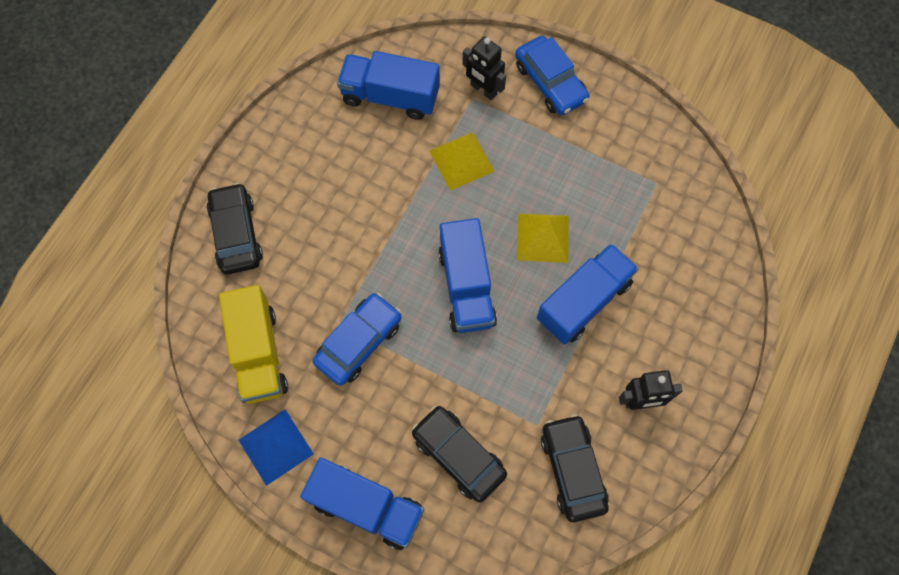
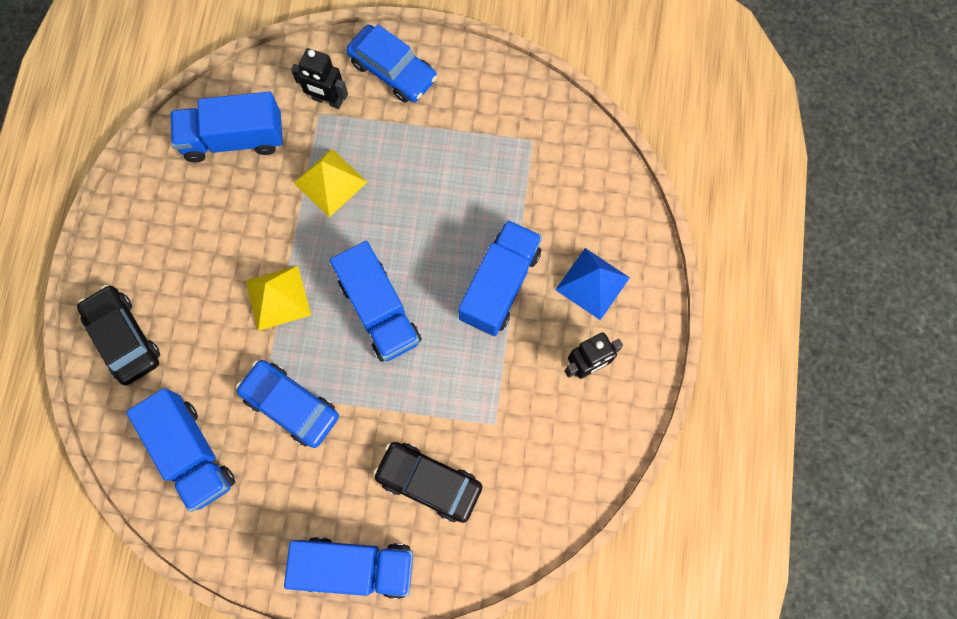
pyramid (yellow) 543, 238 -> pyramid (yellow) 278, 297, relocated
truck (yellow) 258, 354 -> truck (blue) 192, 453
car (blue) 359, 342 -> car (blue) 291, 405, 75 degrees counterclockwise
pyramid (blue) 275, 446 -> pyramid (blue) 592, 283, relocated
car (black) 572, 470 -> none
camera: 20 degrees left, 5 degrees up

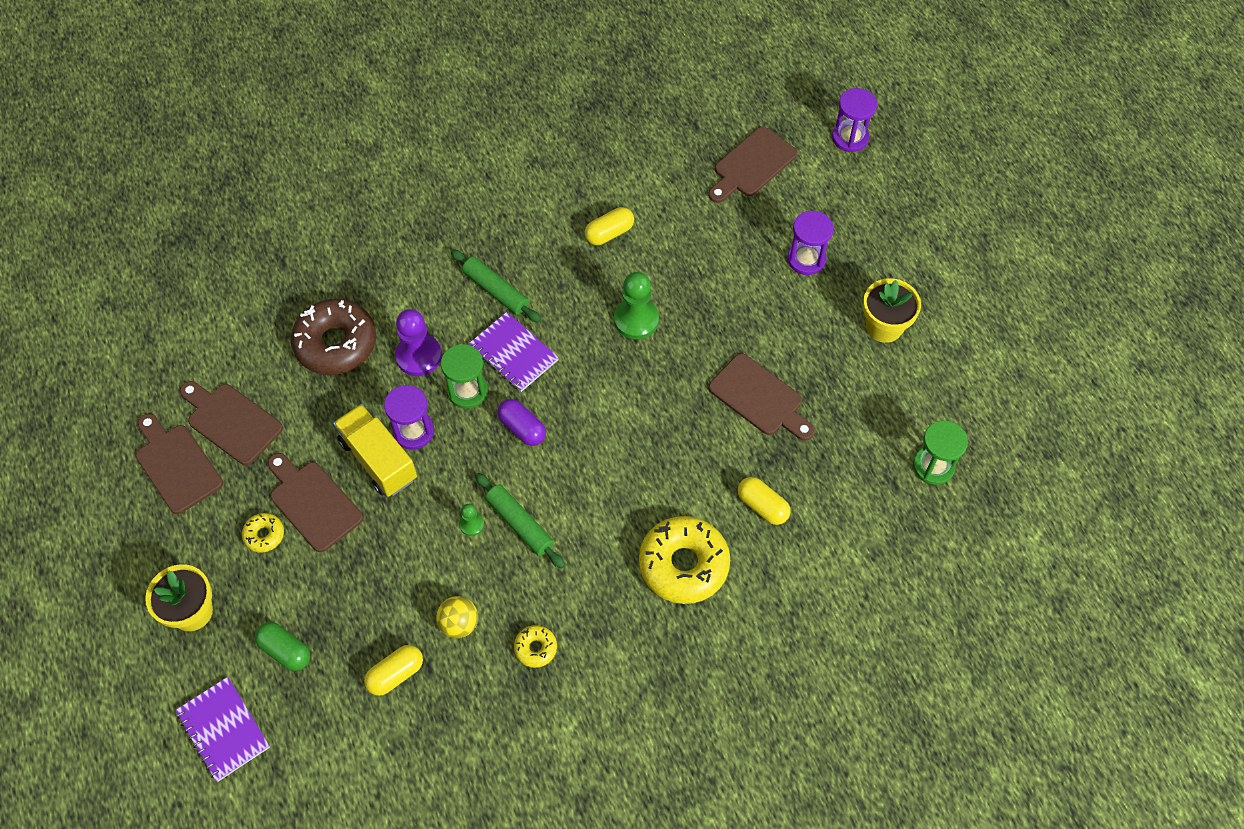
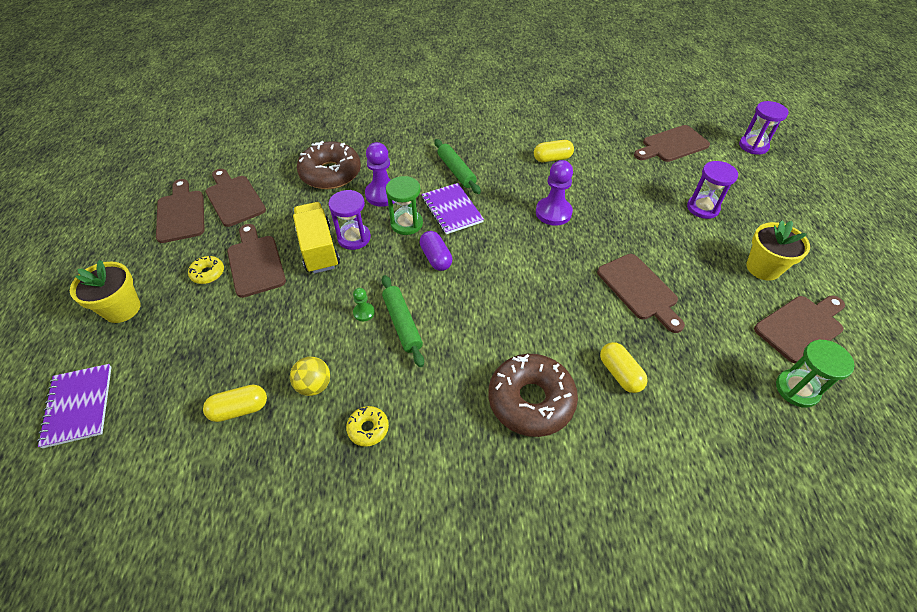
pawn (green) 636, 320 -> pawn (purple) 553, 212
donut (yellow) 683, 564 -> donut (brown) 531, 400
capsule (green) 285, 650 -> none
none -> cutting board (brown) 801, 326
camera: 20 degrees right, 10 degrees down

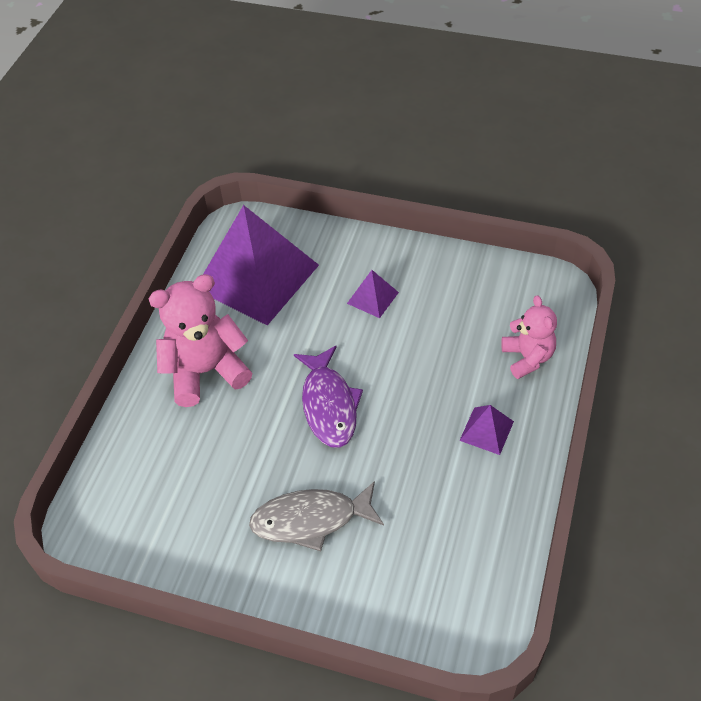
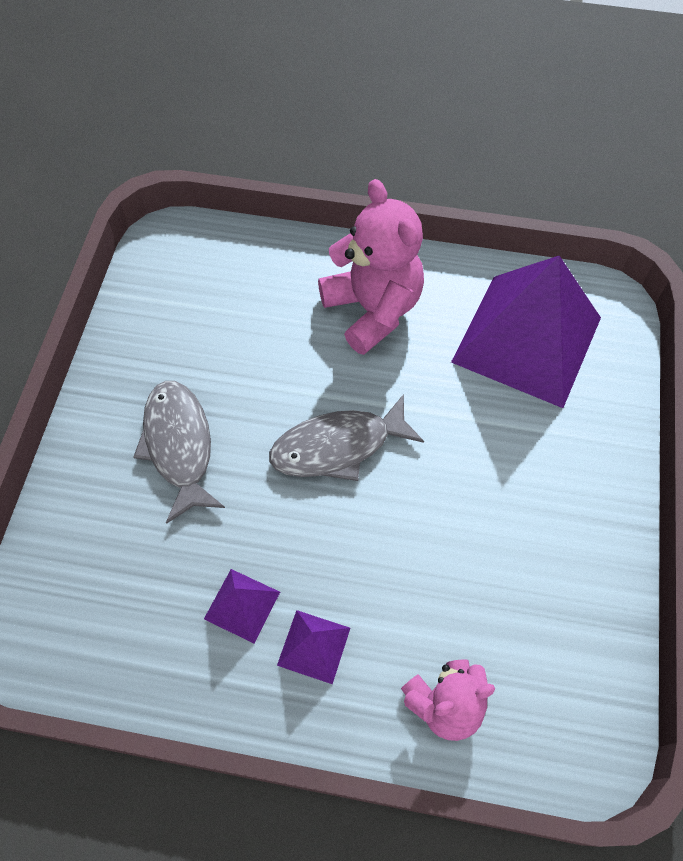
pyramid (purple) 373, 297 -> pyramid (purple) 242, 605, relocated
fish (purple) 329, 405 -> fish (grey) 338, 446
camera: 80 degrees right, 10 degrees up

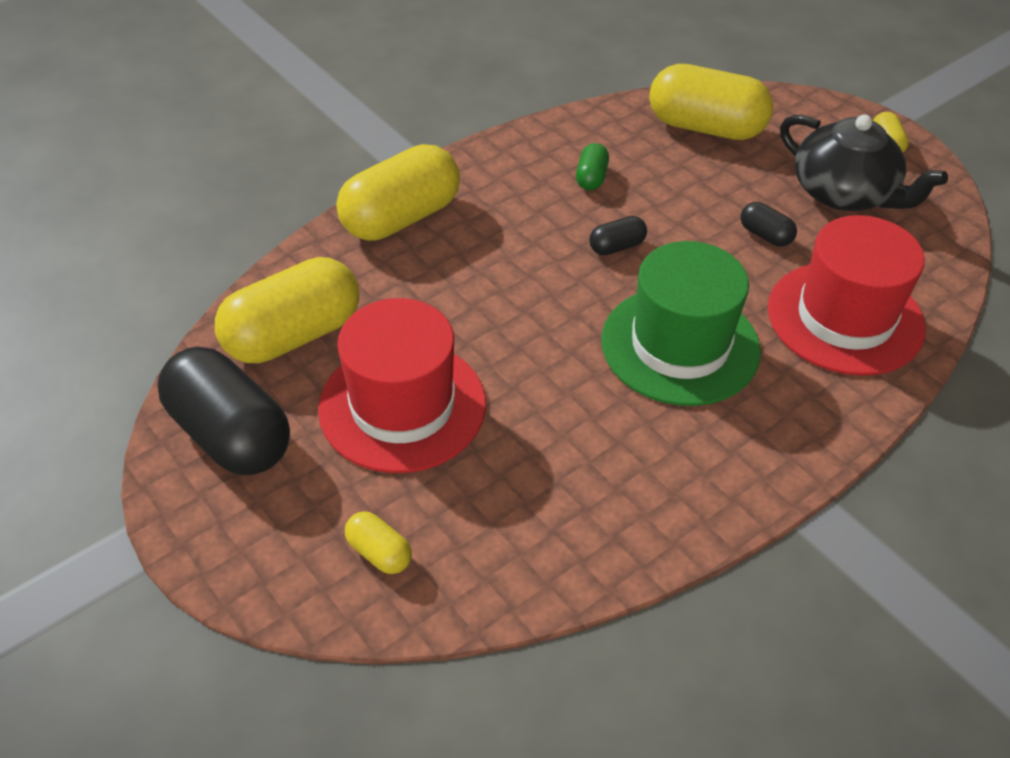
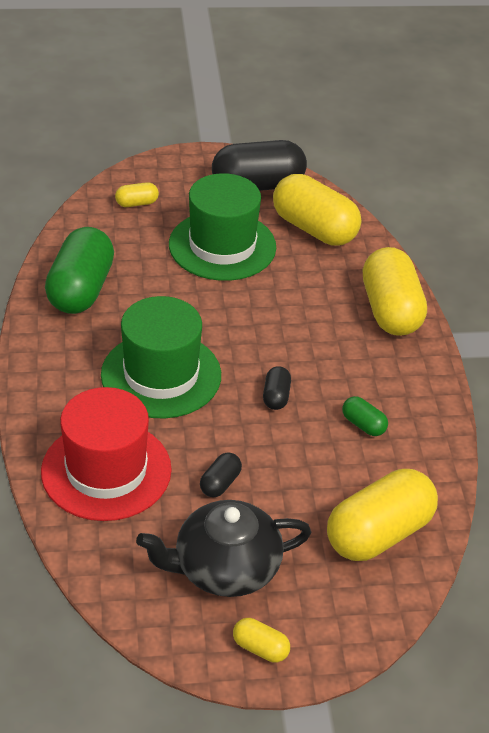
capsule (black) 765, 235 -> capsule (black) 220, 483, 45 degrees counterclockwise
capsule (yellow) 293, 335 -> capsule (yellow) 314, 229, 45 degrees counterclockwise
hat (red) 402, 406 -> hat (green) 222, 246
none -> capsule (green) 81, 289
camera: 120 degrees right, 5 degrees down

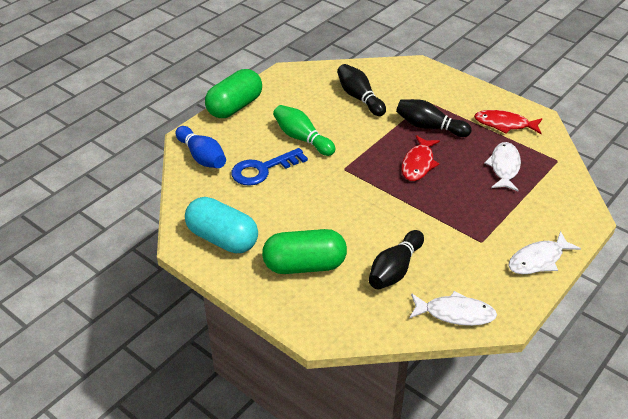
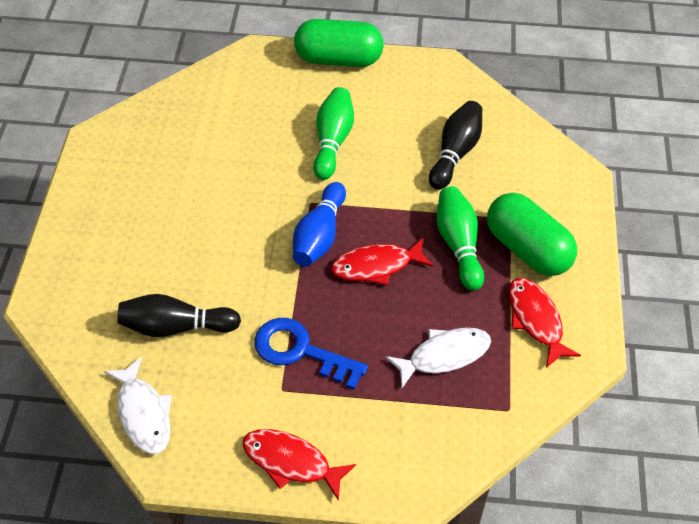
bowling pin (black) 429, 127 -> bowling pin (green) 458, 245
bowling pin (blue) 202, 157 -> bowling pin (blue) 319, 236, relocated
key (blue) 263, 169 -> key (blue) 301, 351, relocated
capsule (turquoise) 222, 239 -> none
capsule (green) 304, 265 -> capsule (green) 527, 249, relocated
fish (white) 538, 260 -> fish (red) 291, 462
camera: 55 degrees right, 10 degrees up

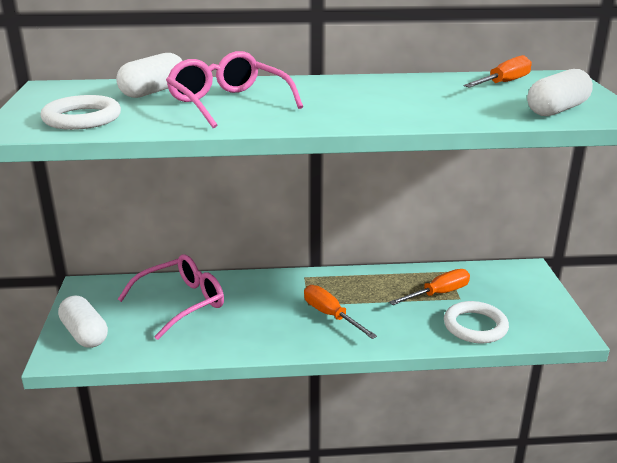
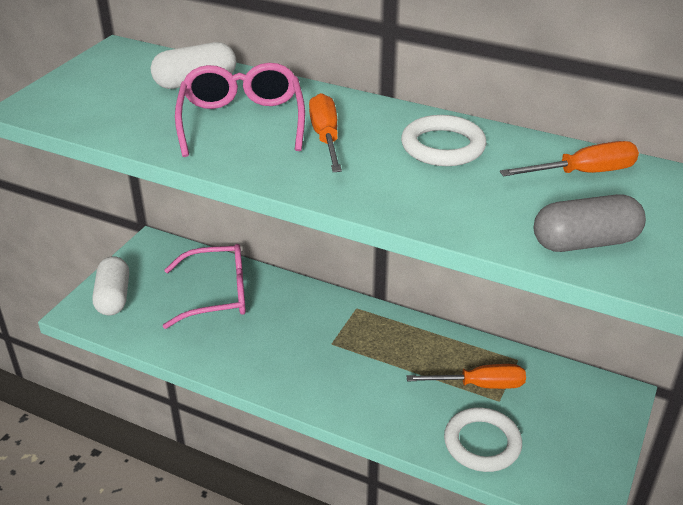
capsule (white) 557, 110 -> capsule (grey) 585, 243
ring (white) 82, 118 -> ring (white) 443, 146, relocated
screwdriver (orange) 330, 315 -> screwdriver (orange) 326, 137, relocated
camera: 30 degrees right, 10 degrees up

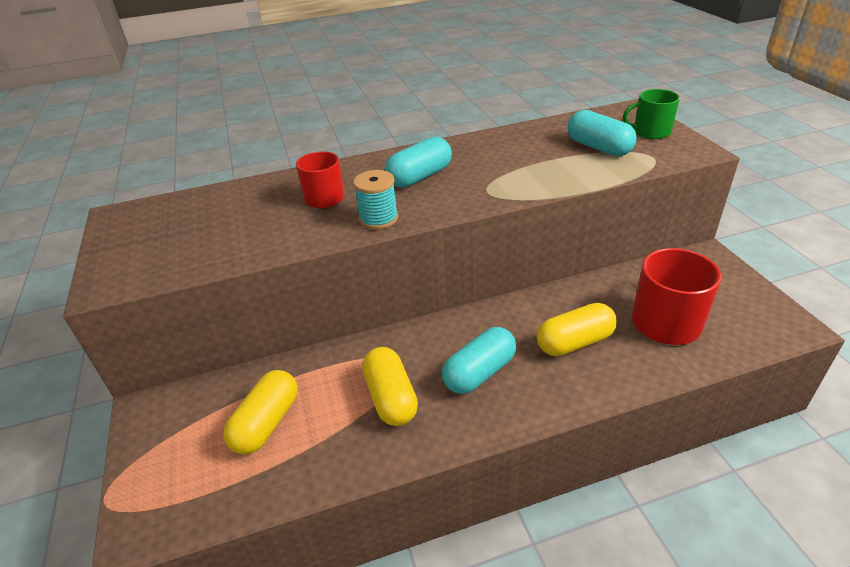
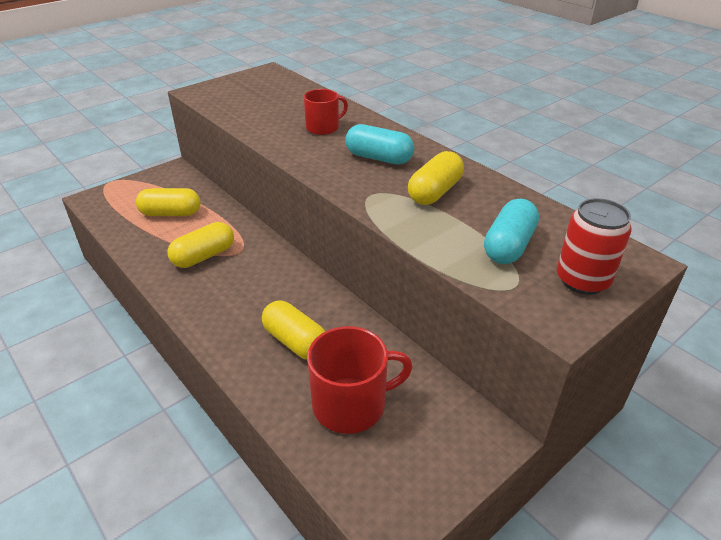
mug (green) 650, 132 -> can (red) 582, 280
spool (turquoise) 378, 218 -> none
capsule (turquoise) 479, 372 -> none
none -> capsule (yellow) 435, 192
camera: 65 degrees right, 0 degrees up

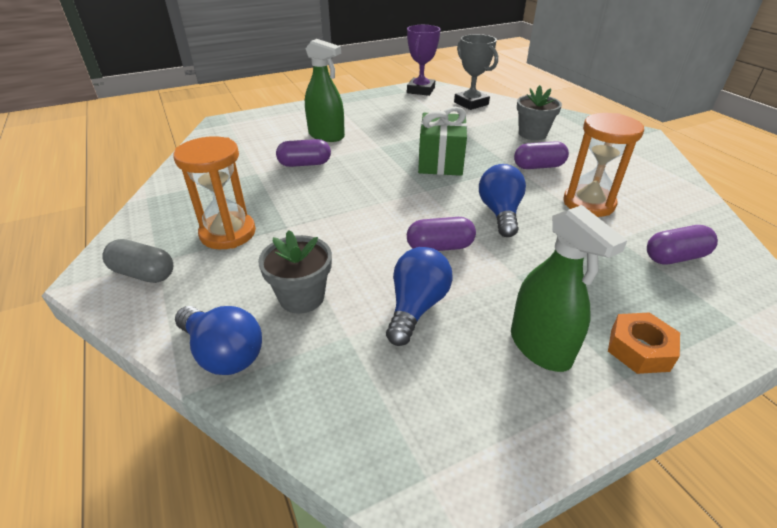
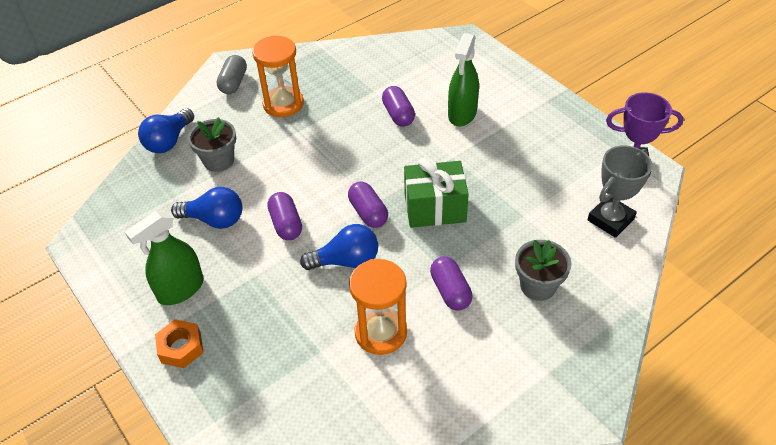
capsule (purple) 675, 257 -> capsule (purple) 368, 213, relocated
camera: 80 degrees right, 10 degrees up

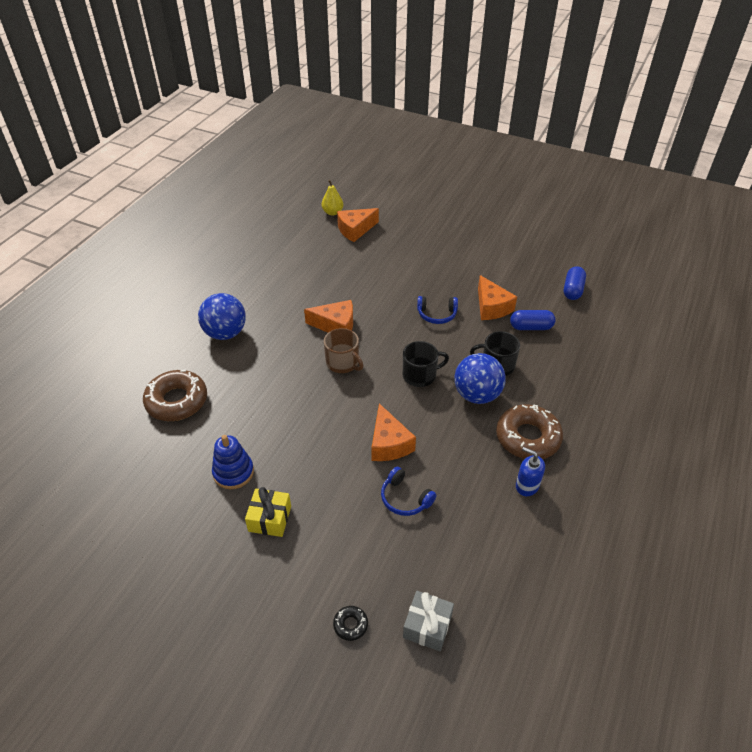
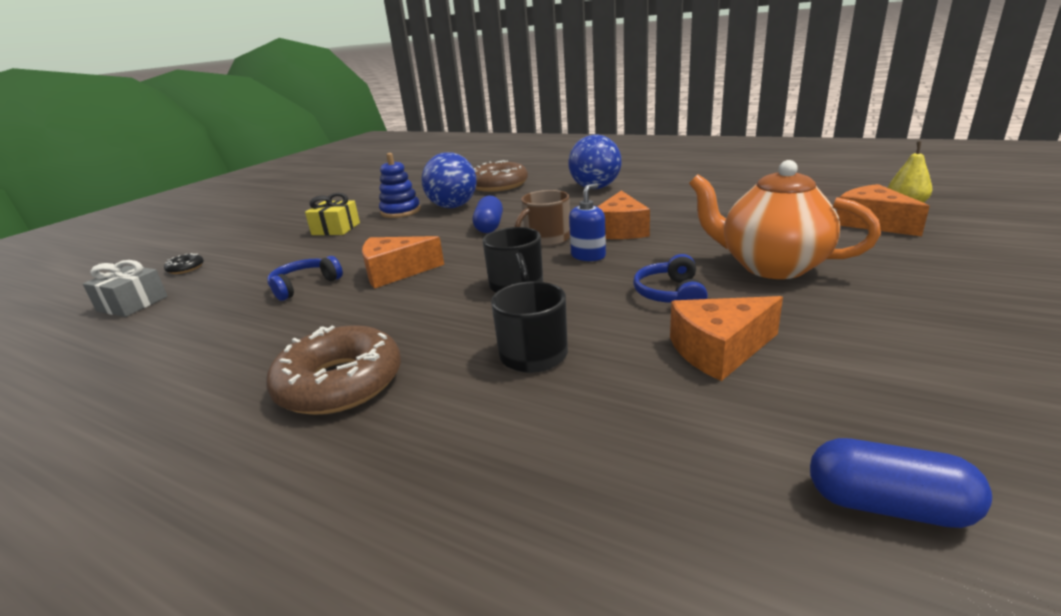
capsule (blue) 531, 327 -> capsule (blue) 489, 226, relocated
ball (blue) 477, 395 -> ball (blue) 453, 207, relocated
soap dispenser (blue) 527, 485 -> soap dispenser (blue) 588, 256, relocated
none -> teapot (orange) 771, 266
camera: 95 degrees right, 20 degrees down

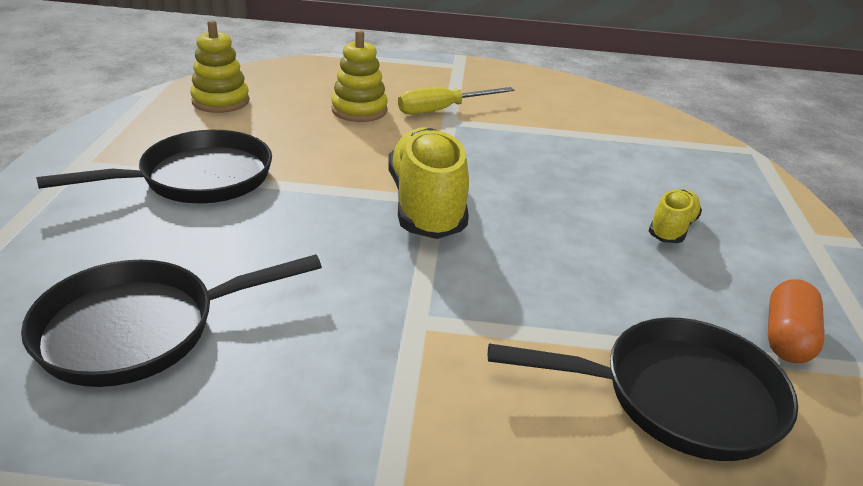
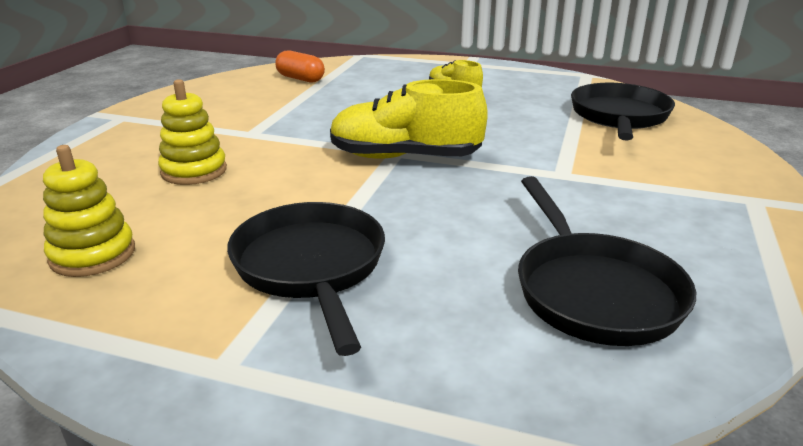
screwdriver (yellow) 442, 110 -> none
capsule (orange) 787, 337 -> capsule (orange) 300, 79, relocated
camera: 75 degrees left, 5 degrees down

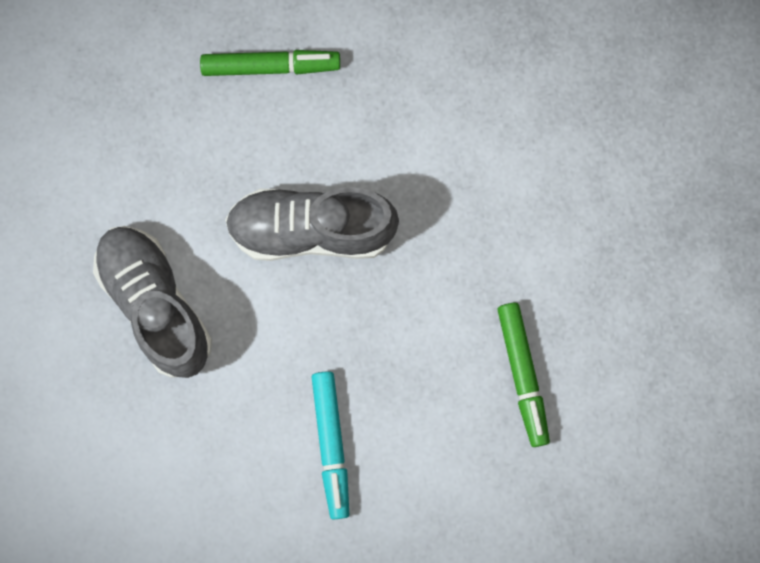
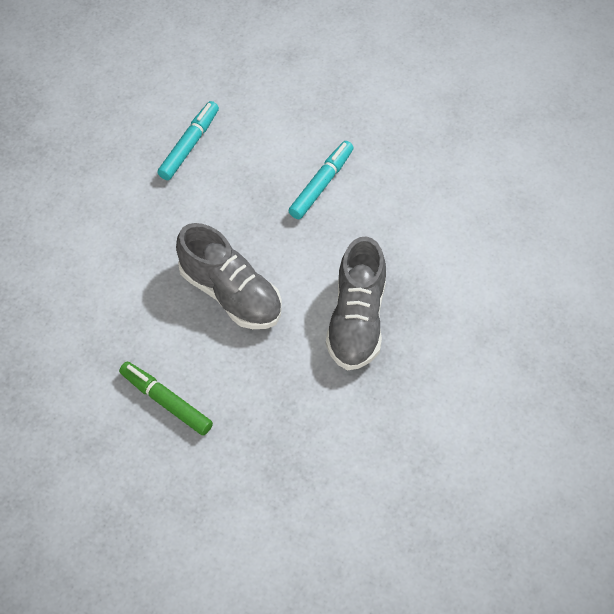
marker (green) 522, 375 -> marker (turquoise) 189, 145
camera: 140 degrees left, 20 degrees down

